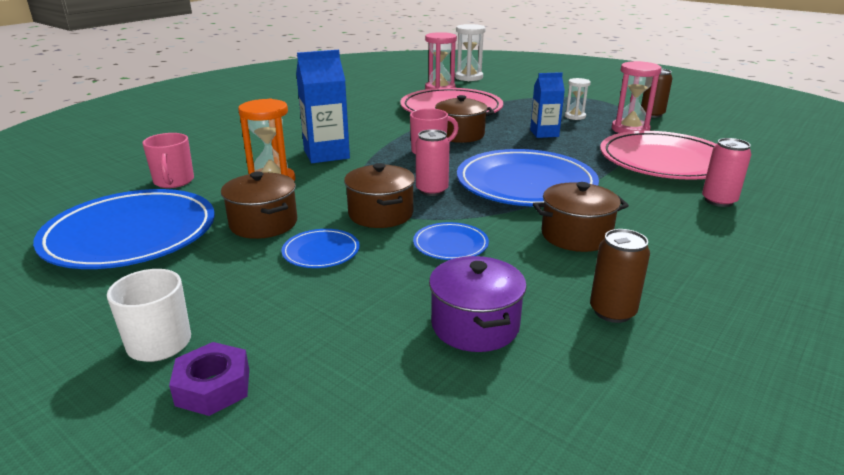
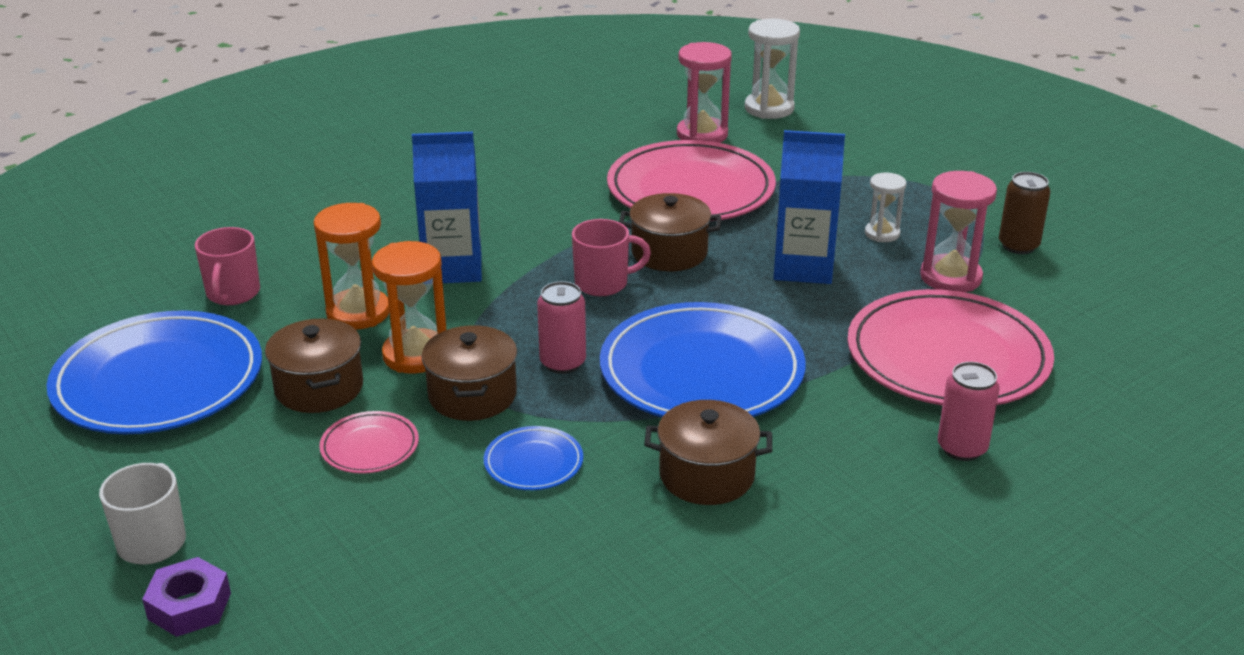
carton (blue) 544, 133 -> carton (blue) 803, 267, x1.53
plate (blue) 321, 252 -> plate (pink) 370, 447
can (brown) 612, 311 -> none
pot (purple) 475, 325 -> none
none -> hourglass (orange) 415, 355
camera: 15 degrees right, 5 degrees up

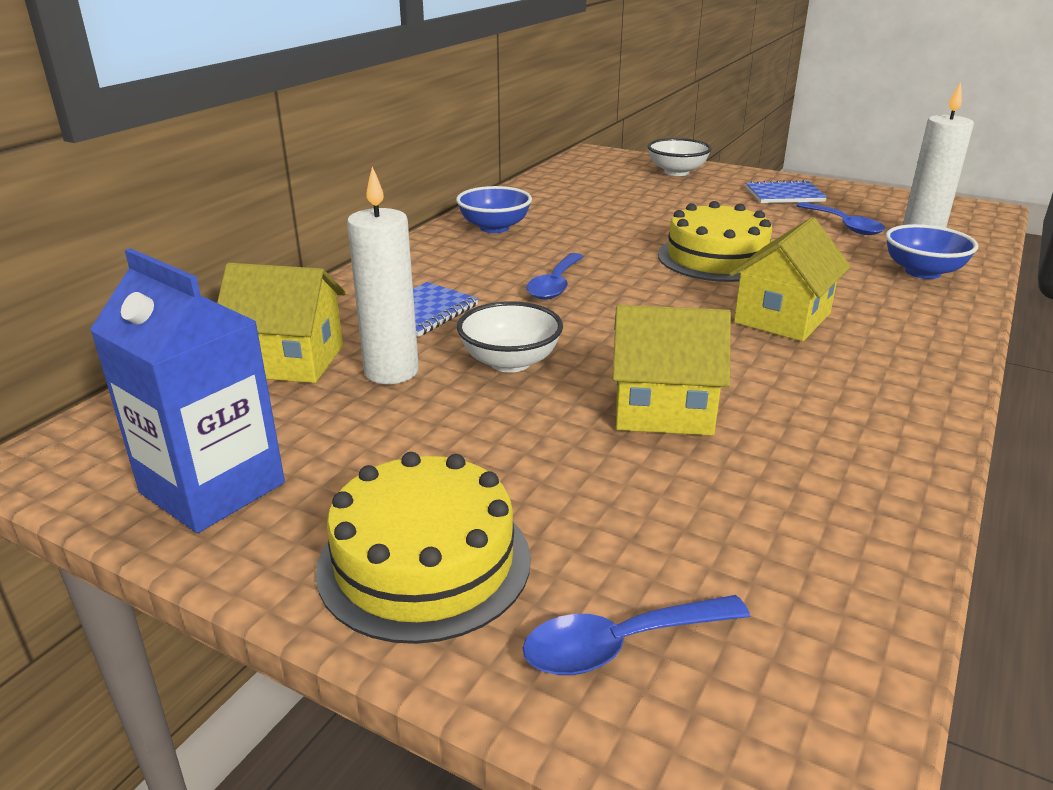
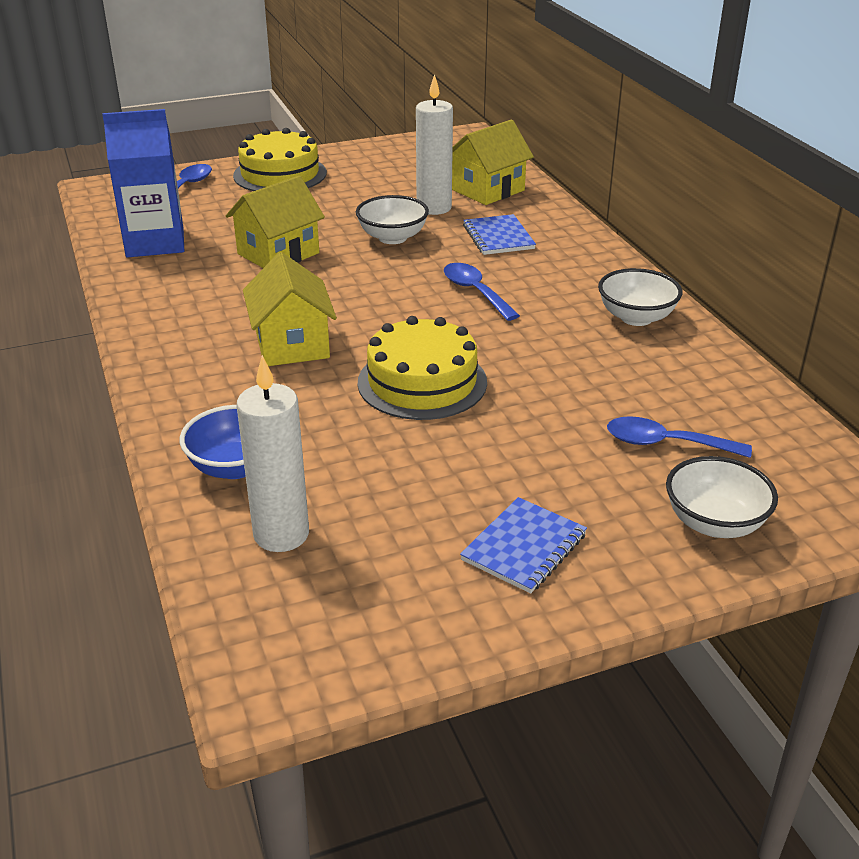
bowl (blue) 494, 227 -> bowl (white) 636, 317
spoon (blue) 844, 225 -> spoon (blue) 666, 443, relocated
carton (blue) 212, 488 -> carton (blue) 155, 242, relocated
camera: 130 degrees right, 5 degrees up

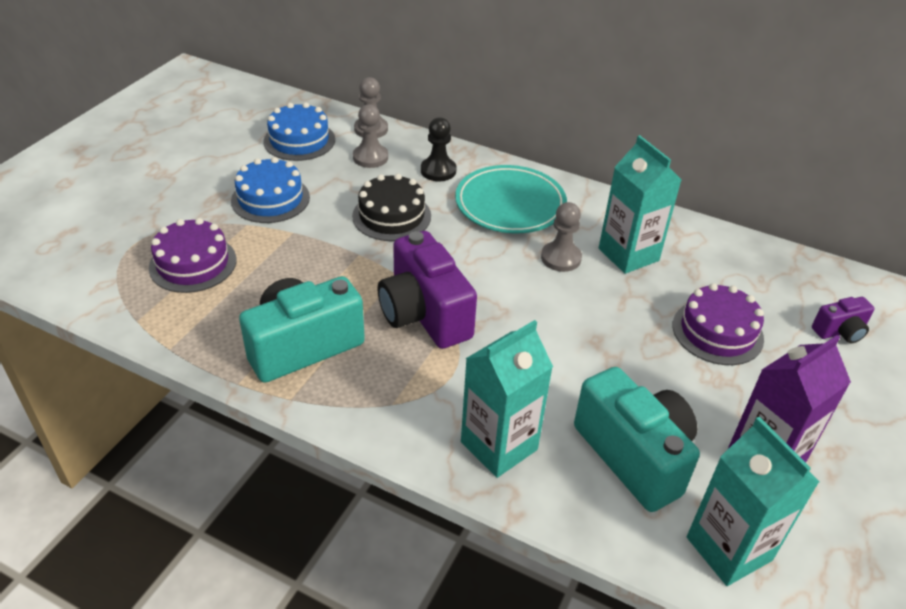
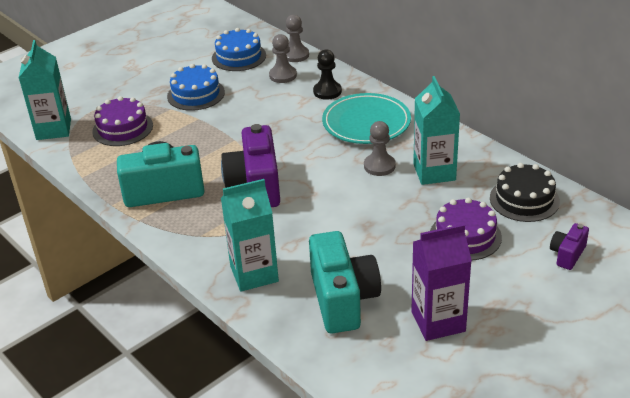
cake (black) 391, 216 -> cake (black) 524, 199, relocated
camera (purple) 840, 331 -> camera (purple) 567, 254, 120 degrees clockwise
carton (turquoise) 728, 548 -> carton (turquoise) 53, 129, relocated
camera: 25 degrees right, 5 degrees down

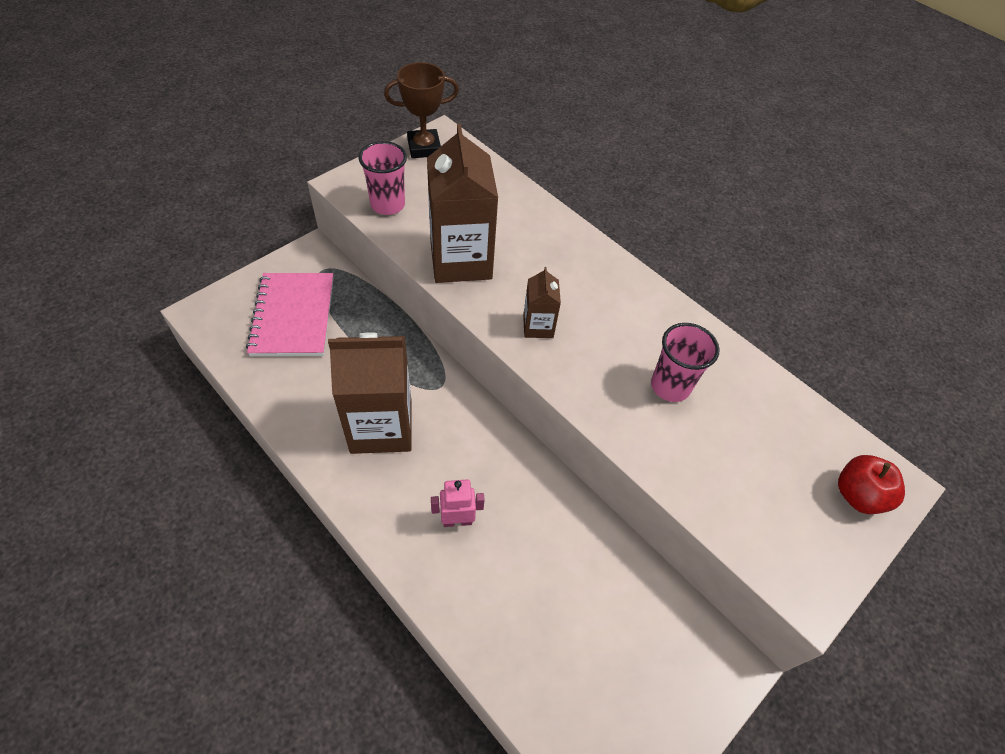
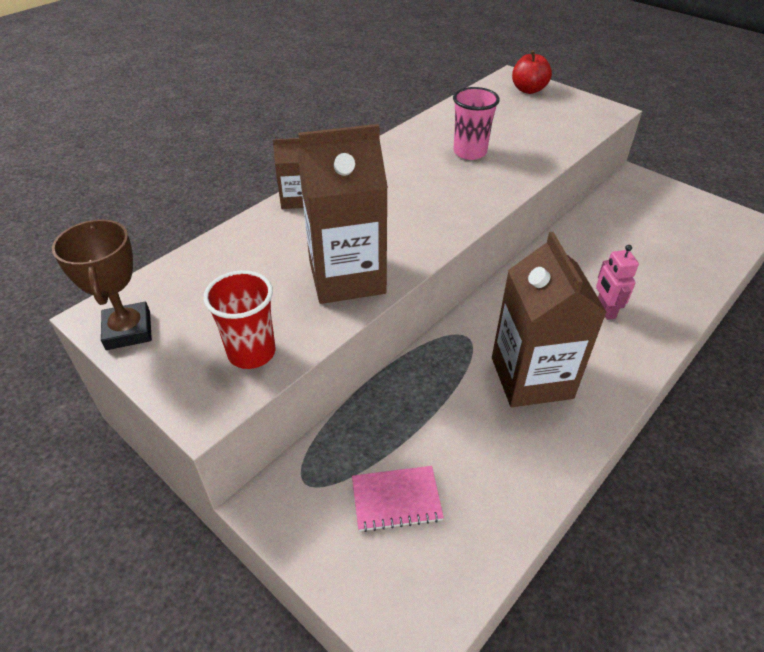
cup (pink) 388, 205 -> cup (red) 251, 353
carton (brown) 538, 326 -> carton (brown) 295, 200, relocated
notebook (pink) 293, 316 -> notebook (pink) 396, 499, x0.58
camera: 90 degrees left, 10 degrees down

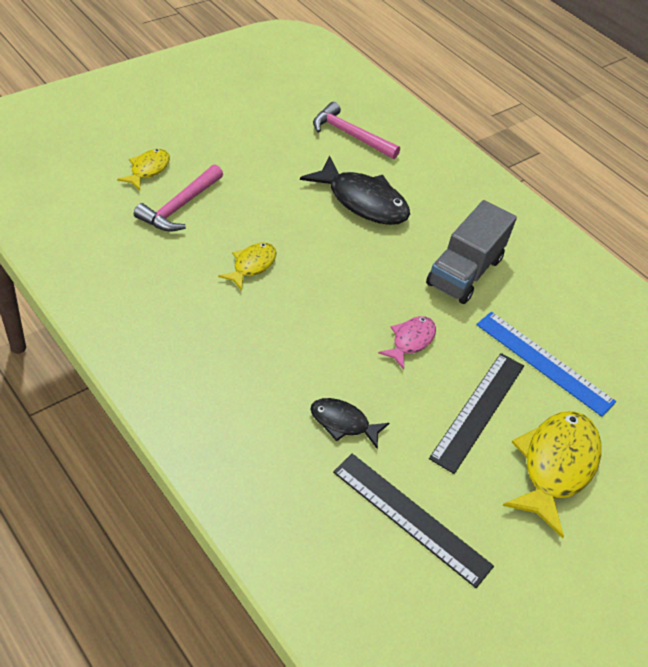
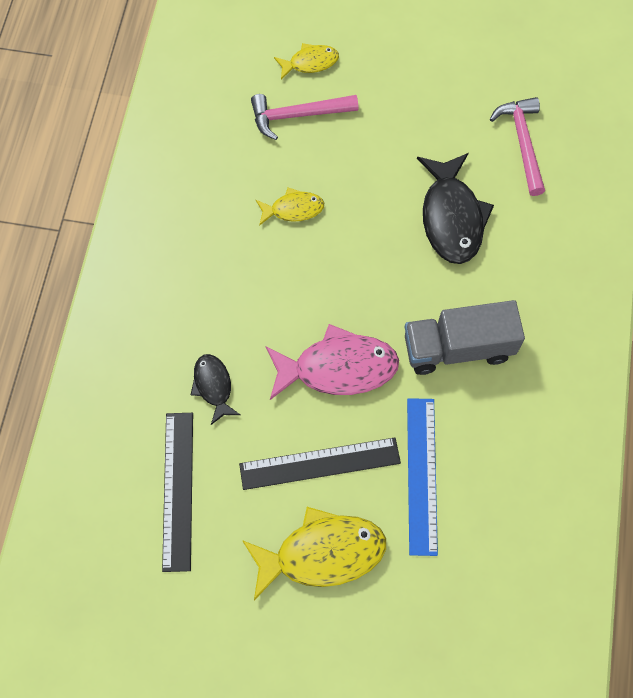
fish (pink) 410, 341 -> fish (pink) 338, 368, x1.83
camera: 55 degrees right, 20 degrees up

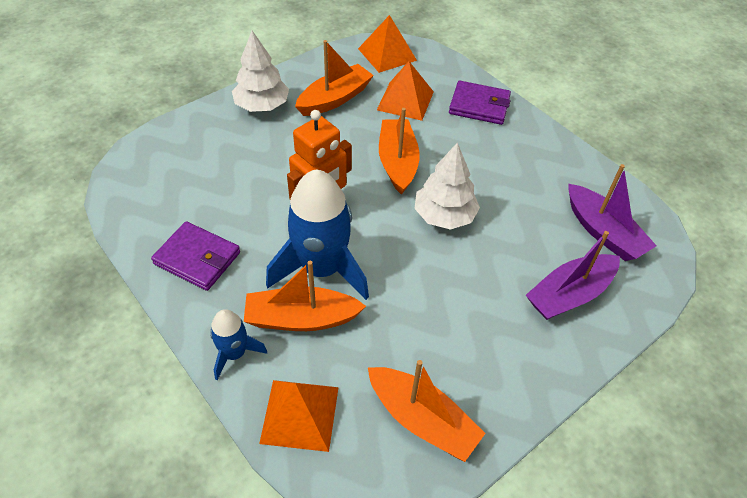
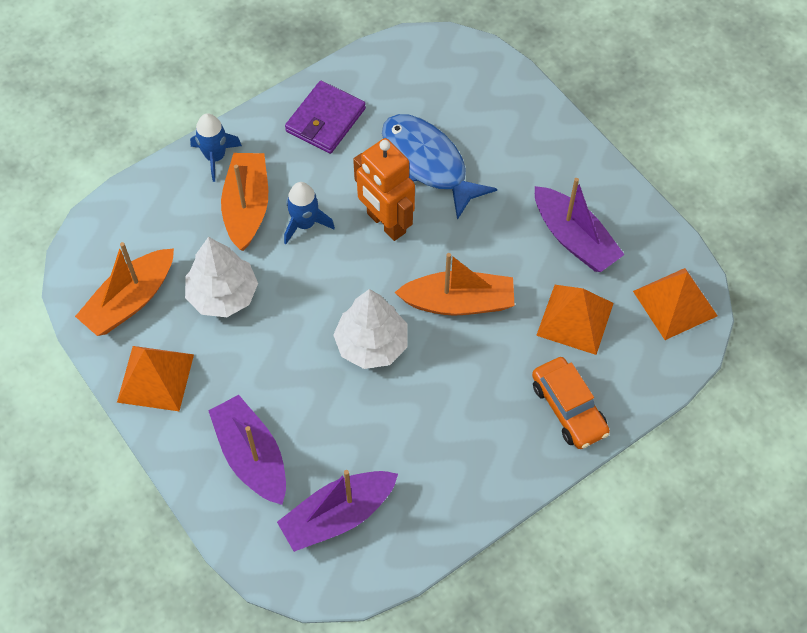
tree (white) 262, 105 -> tree (white) 223, 295, relocated
boat (orange) 335, 99 -> boat (purple) 574, 239
wallet (purple) 479, 105 -> car (orange) 568, 408
rocket (blue) 321, 268 -> rocket (blue) 305, 224, x0.51
pyramid (orange) 300, 414 -> pyramid (orange) 155, 378, relocated
none -> fish (blue) 428, 163
camera: 95 degrees right, 10 degrees up

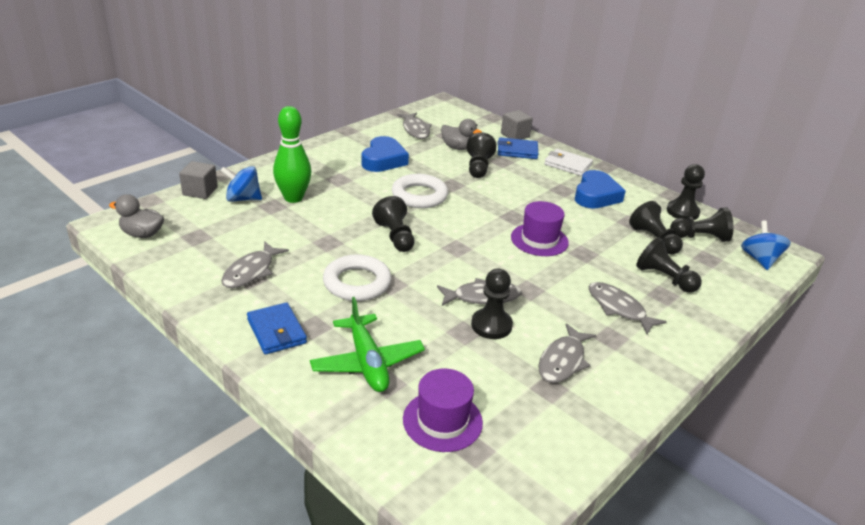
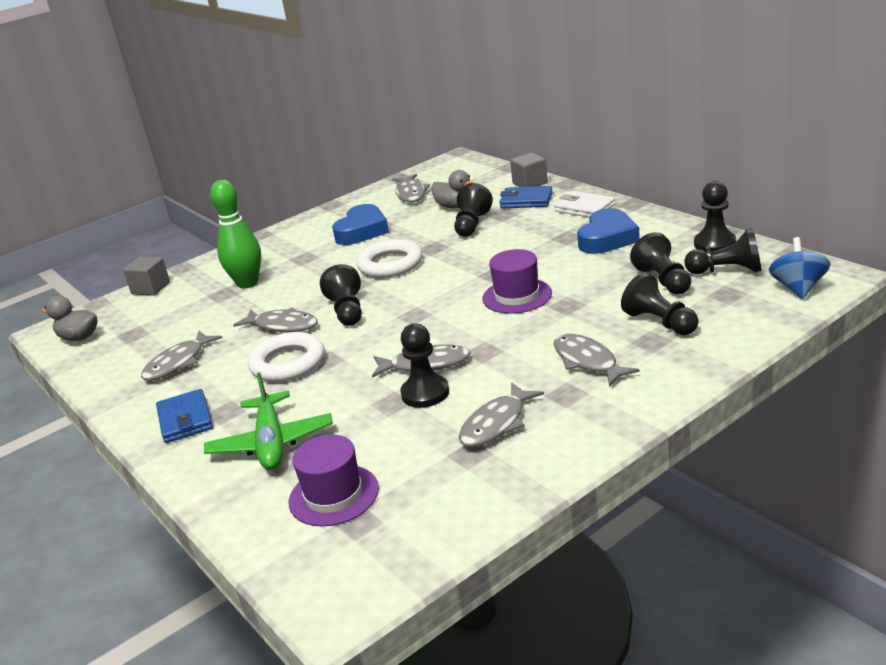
spinning top (blue) 243, 199 -> none
none -> fish (grey) 282, 326
camera: 15 degrees right, 5 degrees down

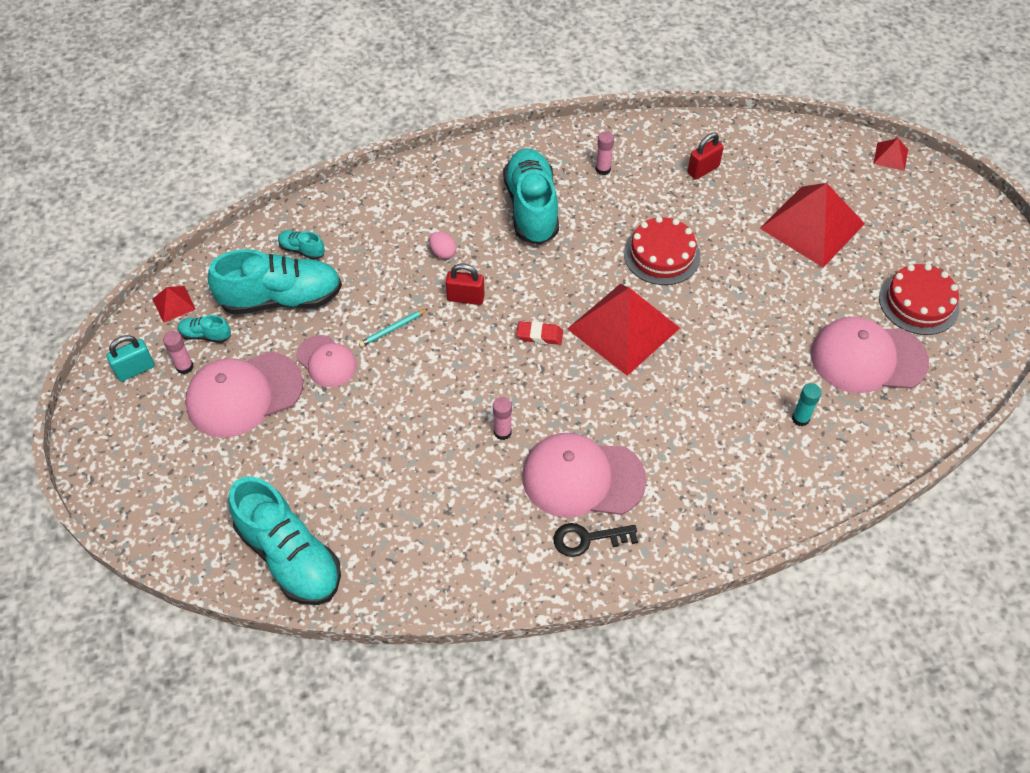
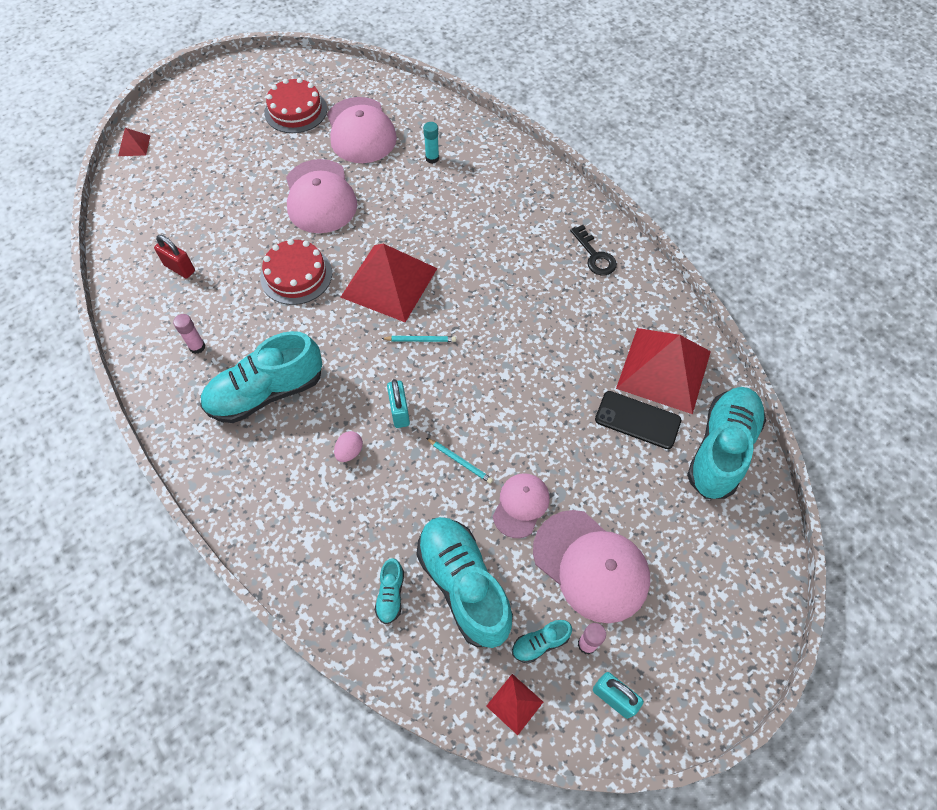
pyramid (red) 812, 226 -> pyramid (red) 664, 369, relocated
padlock (red) 465, 298 -> padlock (turquoise) 399, 412
shoe (turquoise) 205, 335 -> shoe (turquoise) 540, 643, 75 degrees clockwise
eraser (red) 539, 335 -> pencil (turquoise) 420, 340
glue stick (pink) 502, 432 -> none
cap (pink) 582, 478 -> cap (pink) 320, 197, relocated
none -> phone (black) 637, 420
camera: 110 degrees left, 5 degrees up

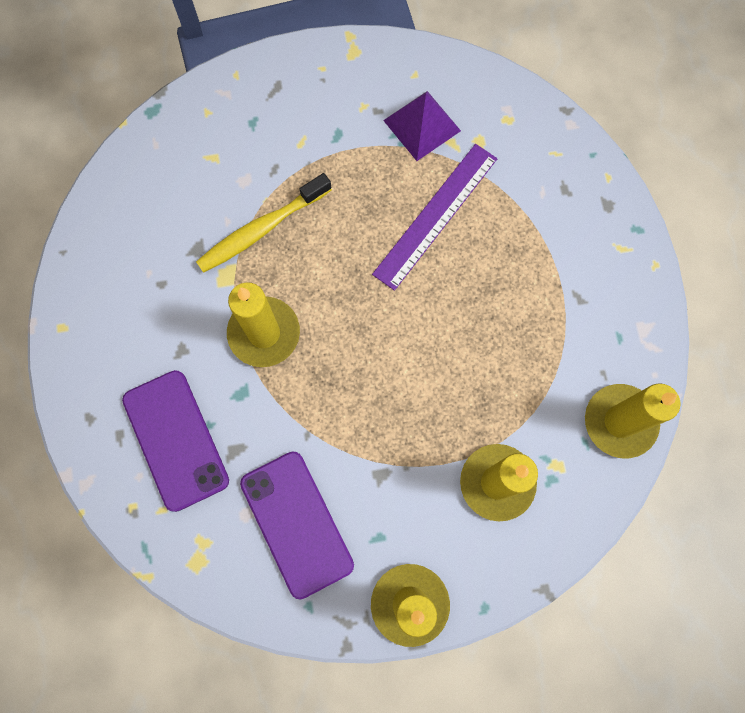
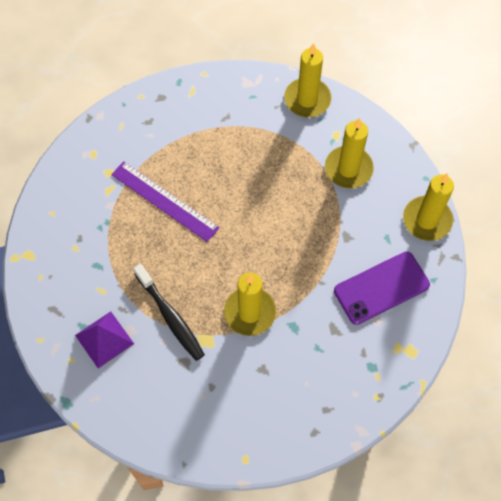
pyramid (purple) 421, 125 -> pyramid (purple) 104, 339, relocated
toothbrush (yellow) 261, 229 -> toothbrush (black) 170, 317
phone (purple) 175, 440 -> none
camera: 90 degrees left, 10 degrees down

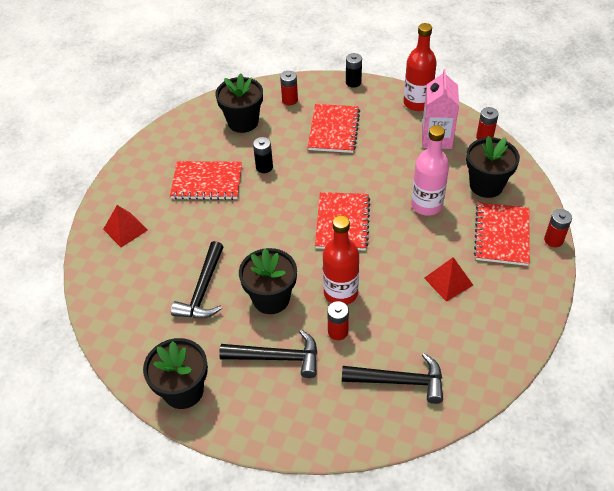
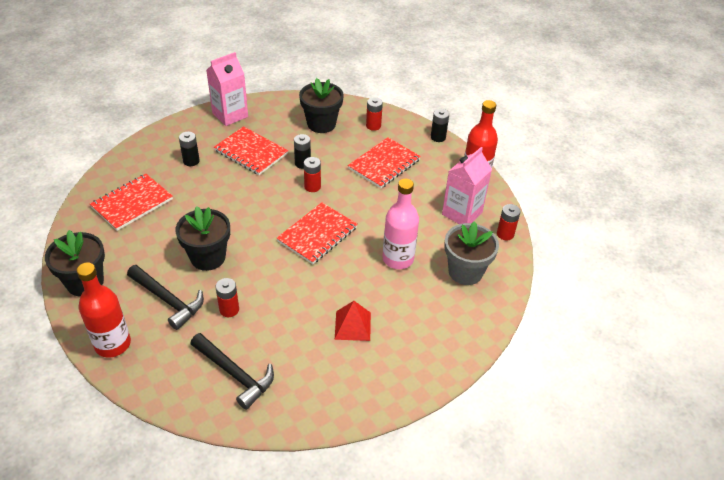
flower pot (black) 486, 185 -> flower pot (grey) 465, 272
notebook (red) 502, 235 -> notebook (red) 132, 203, relocated
pyramid (red) 125, 229 -> none
battery (red) 553, 240 -> battery (red) 312, 187, relocated
bottle (red) 340, 293 -> bottle (red) 113, 344, relocated
hammer (black) 203, 290 -> none
none -> carton (pink) 230, 115
none -> battery (black) 191, 161
camera: 30 degrees right, 5 degrees down

